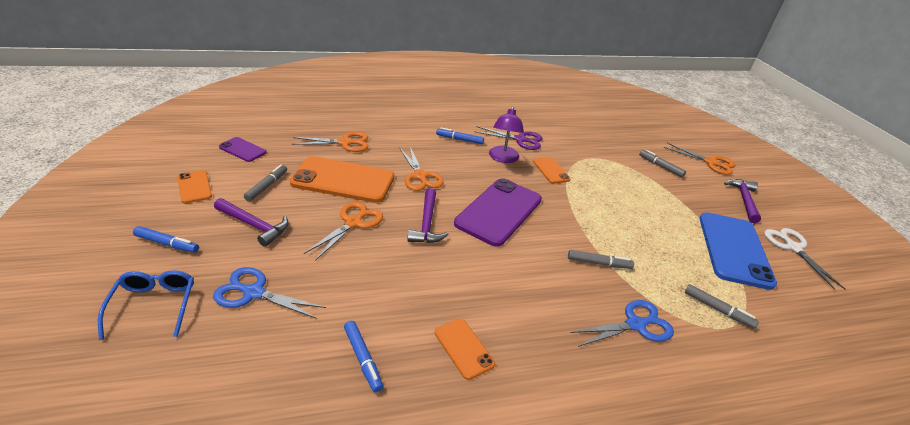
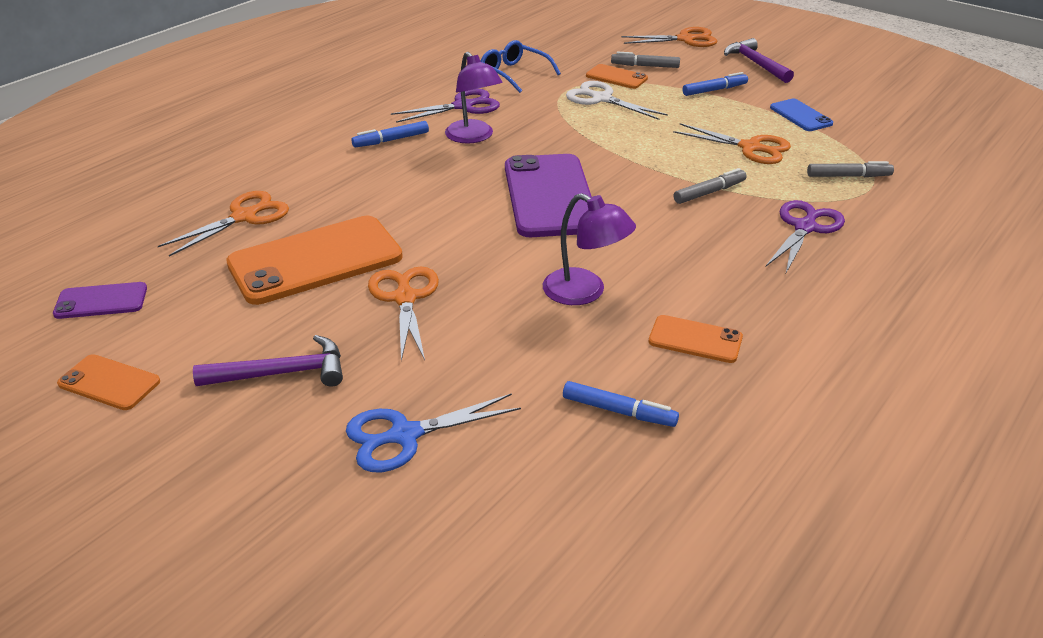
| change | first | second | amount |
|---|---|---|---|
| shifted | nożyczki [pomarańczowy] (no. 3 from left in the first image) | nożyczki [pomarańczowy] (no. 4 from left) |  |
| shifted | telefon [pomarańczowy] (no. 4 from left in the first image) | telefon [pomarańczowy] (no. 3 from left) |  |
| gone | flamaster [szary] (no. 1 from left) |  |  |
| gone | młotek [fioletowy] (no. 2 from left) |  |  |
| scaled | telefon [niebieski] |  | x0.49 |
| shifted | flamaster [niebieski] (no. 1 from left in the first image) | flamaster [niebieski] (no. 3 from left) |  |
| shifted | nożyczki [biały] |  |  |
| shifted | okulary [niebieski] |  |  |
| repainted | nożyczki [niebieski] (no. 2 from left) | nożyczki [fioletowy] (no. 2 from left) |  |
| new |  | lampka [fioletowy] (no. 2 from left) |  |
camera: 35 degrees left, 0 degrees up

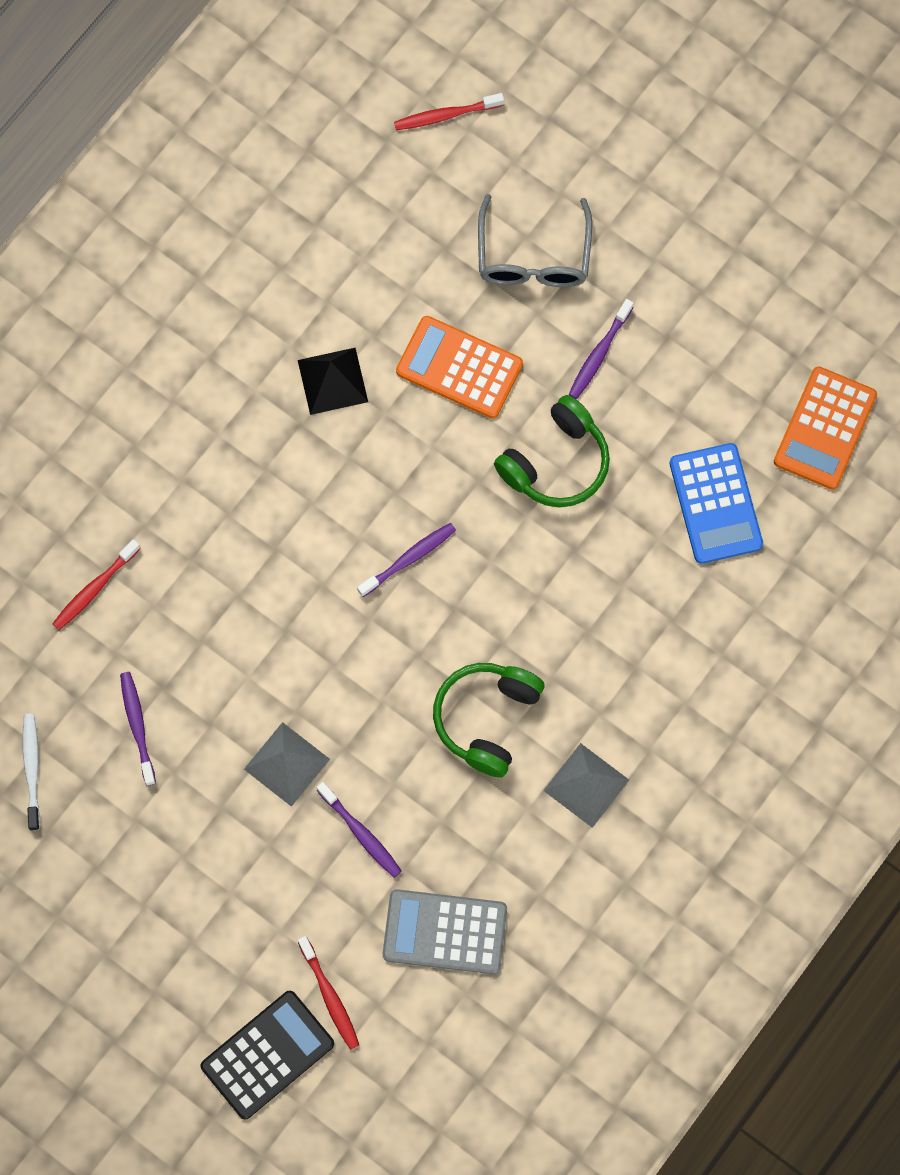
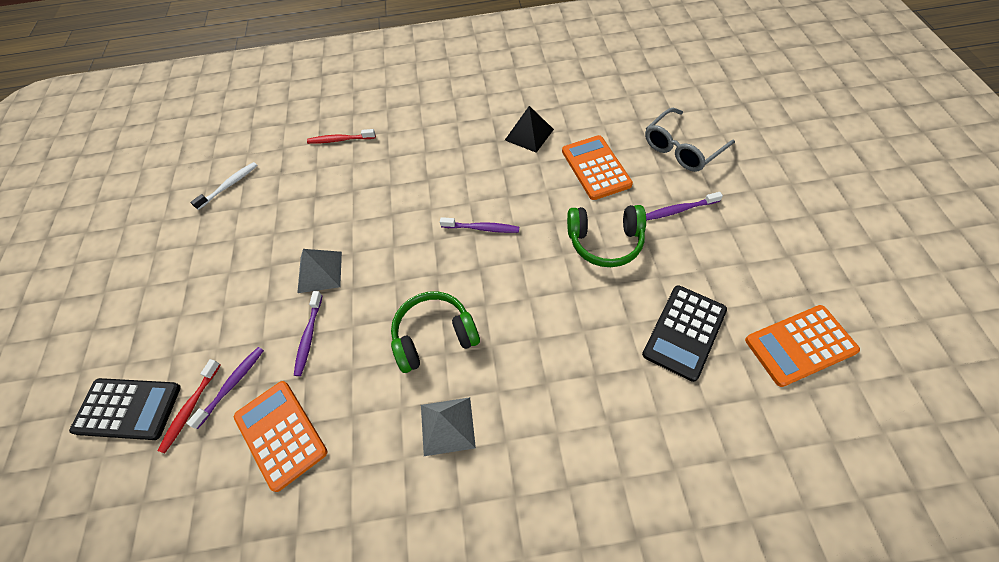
| change | first | second | amount |
|---|---|---|---|
| gone | szczoteczka do zębów [czerwony] (no. 3 from left) |  |  |
| repainted | kalkulator [niebieski] | kalkulator [czarny] (no. 2 from left) |  |
| shifted | szczoteczka do zębów [fioletowy] (no. 1 from left) |  |  |
| repainted | kalkulator [szary] | kalkulator [pomarańczowy] (no. 1 from left) |  |
camera: 50 degrees right, 15 degrees down

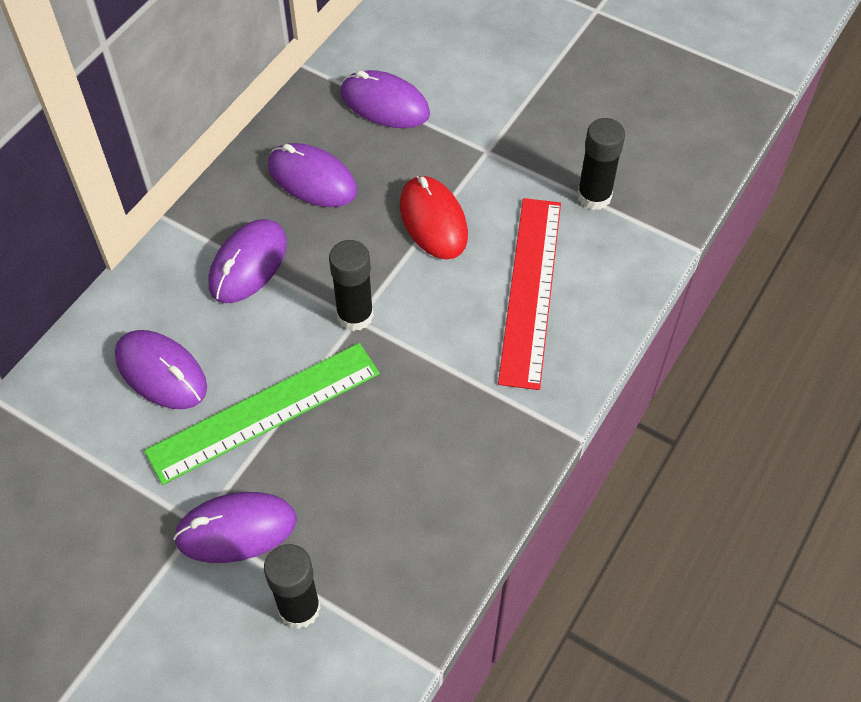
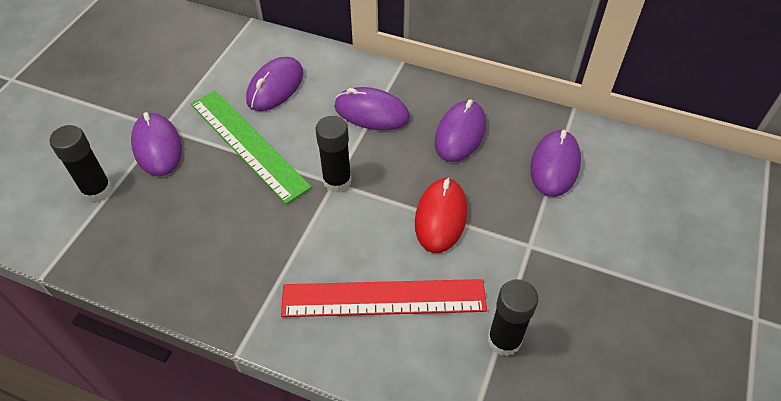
| change | first | second | amount |
|---|---|---|---|
| rotated | myszka [czerwony] |  | 45 degrees counterclockwise |
camera: 80 degrees right, 5 degrees down

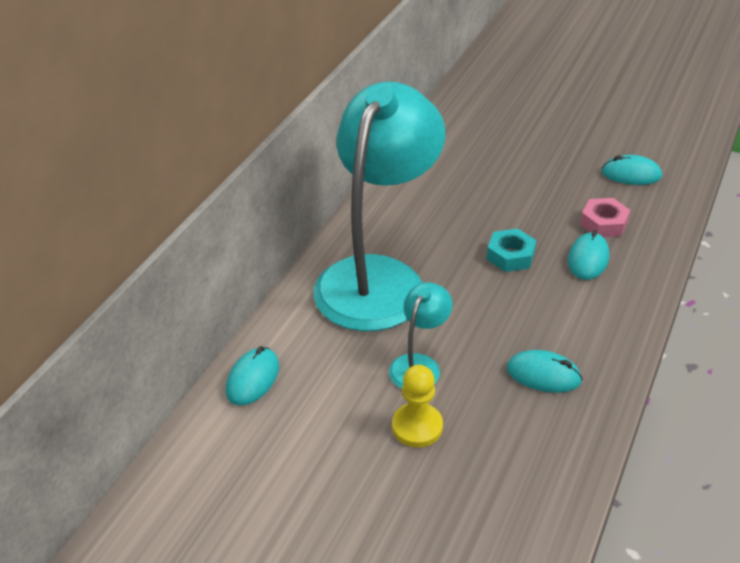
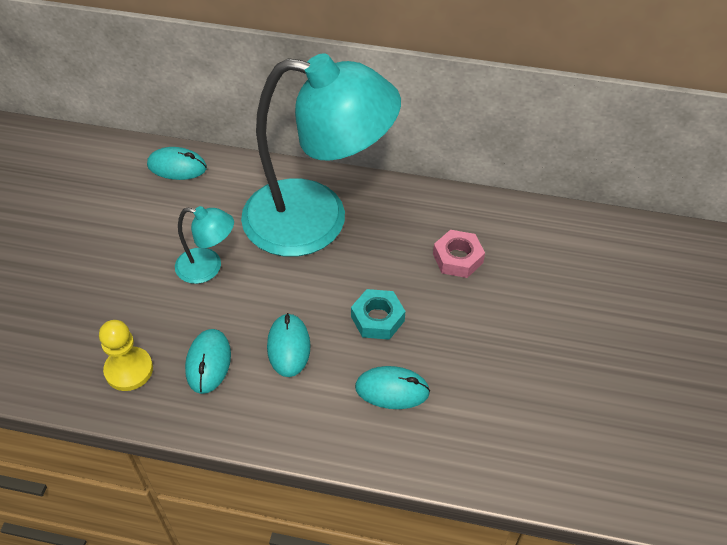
| change | first | second | amount |
|---|---|---|---|
| shifted | myszka [turkusowy] (no. 4 from left in the first image) | myszka [turkusowy] (no. 3 from left) |  |
| shifted | nakrętka [różowy] |  |  |
| shifted | pionek [żółty] |  |  |
camera: 75 degrees right, 10 degrees up

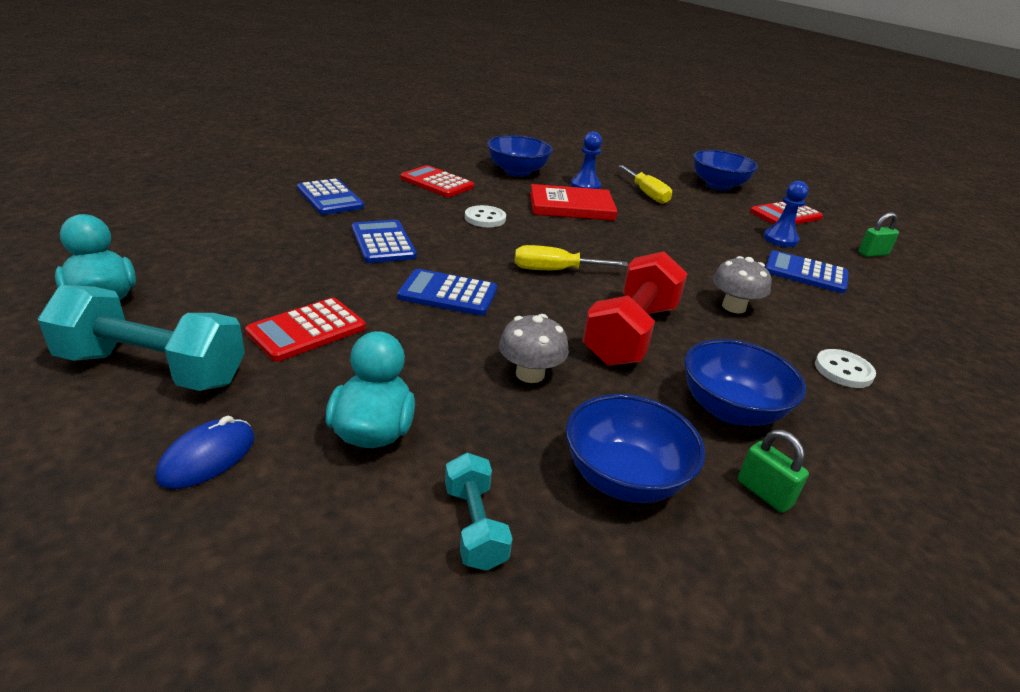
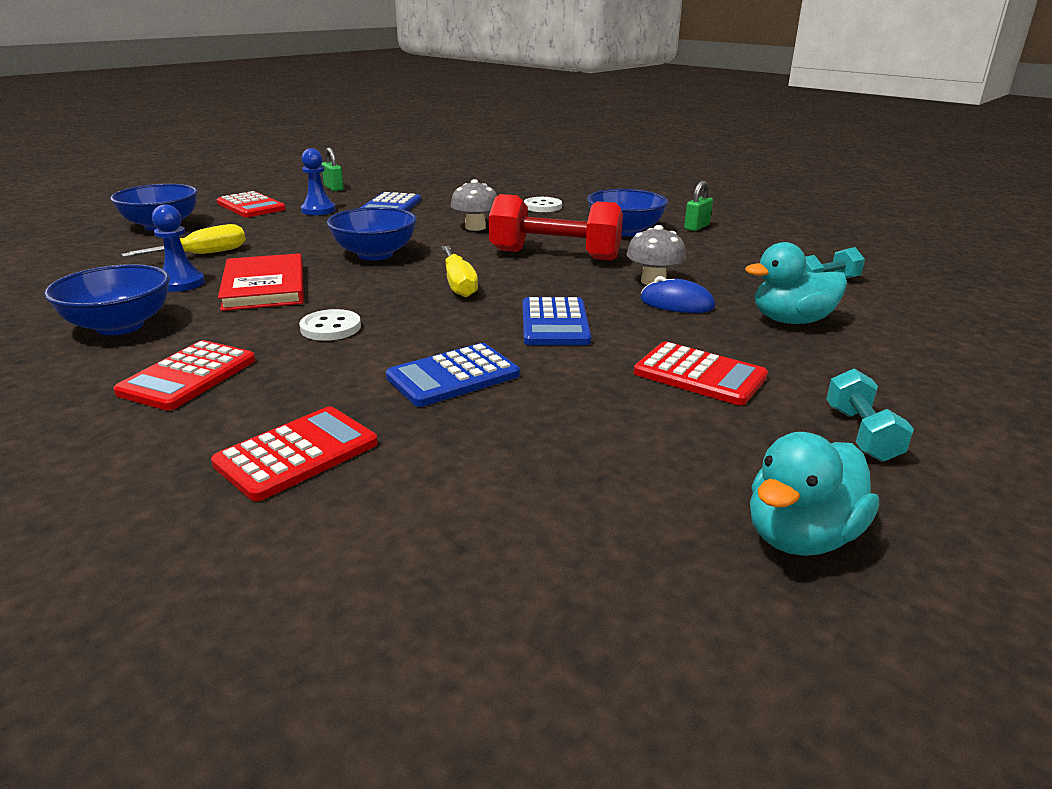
| change | first | second | amount |
|---|---|---|---|
| repainted | kalkulator [niebieski] (no. 1 from left) | kalkulator [czerwony] (no. 3 from left) |  |
| scaled | hantel [turkusowy] (no. 1 from left in the first image) | hantel [turkusowy] (no. 2 from left) | x0.53 |
| shifted | miska [niebieski] (no. 2 from left in the first image) | miska [niebieski] (no. 3 from left) |  |
| shifted | myszka [niebieski] |  |  |
camera: 100 degrees left, 5 degrees down

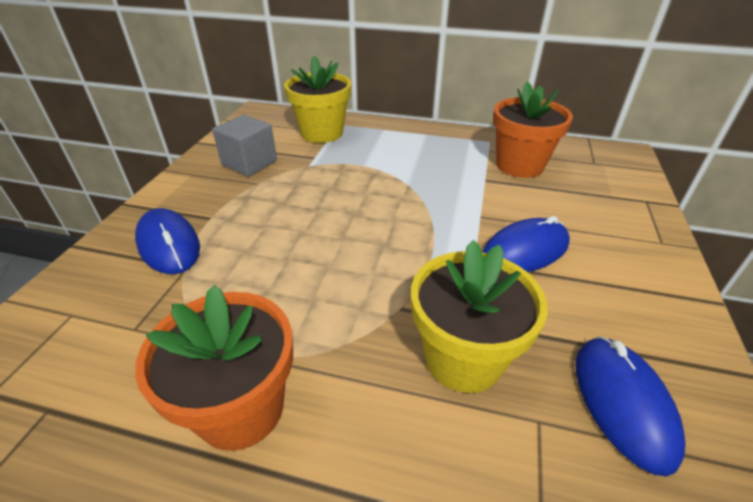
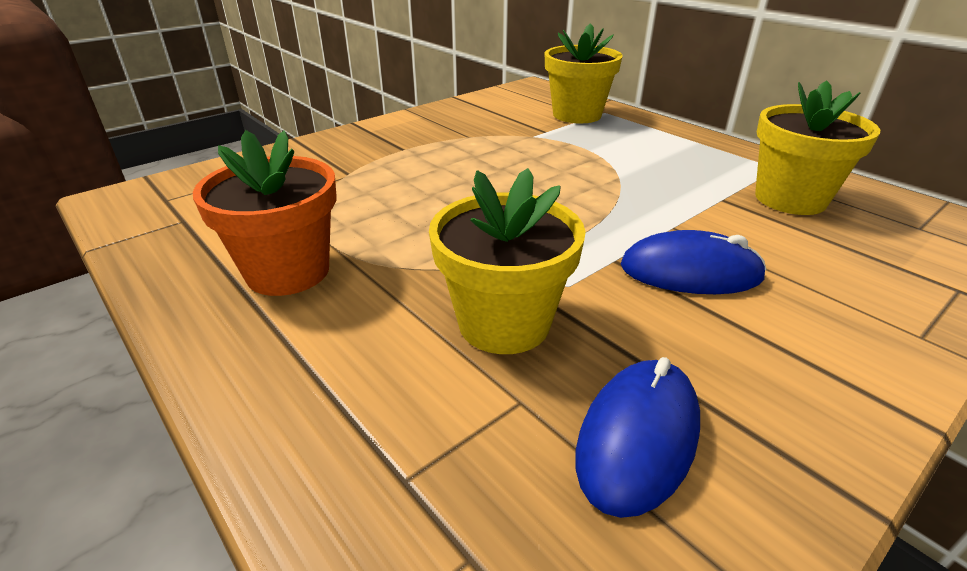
| change | first | second | amount |
|---|---|---|---|
| repainted | doniczka [pomarańczowy] (no. 2 from left) | doniczka [żółty] (no. 3 from left) |  |
| gone | sześcian [szary] |  |  |
| gone | myszka [niebieski] (no. 1 from left) |  |  |
camera: 35 degrees right, 5 degrees down

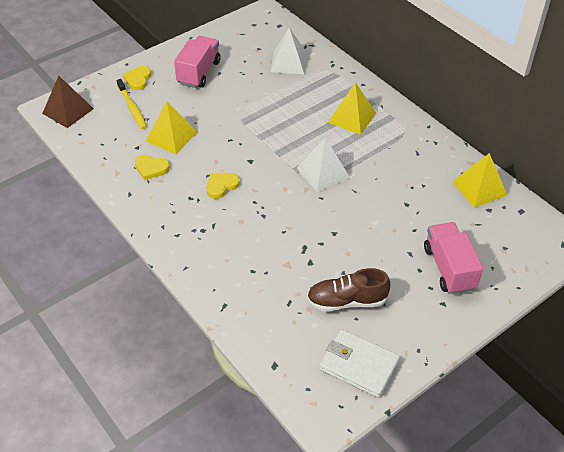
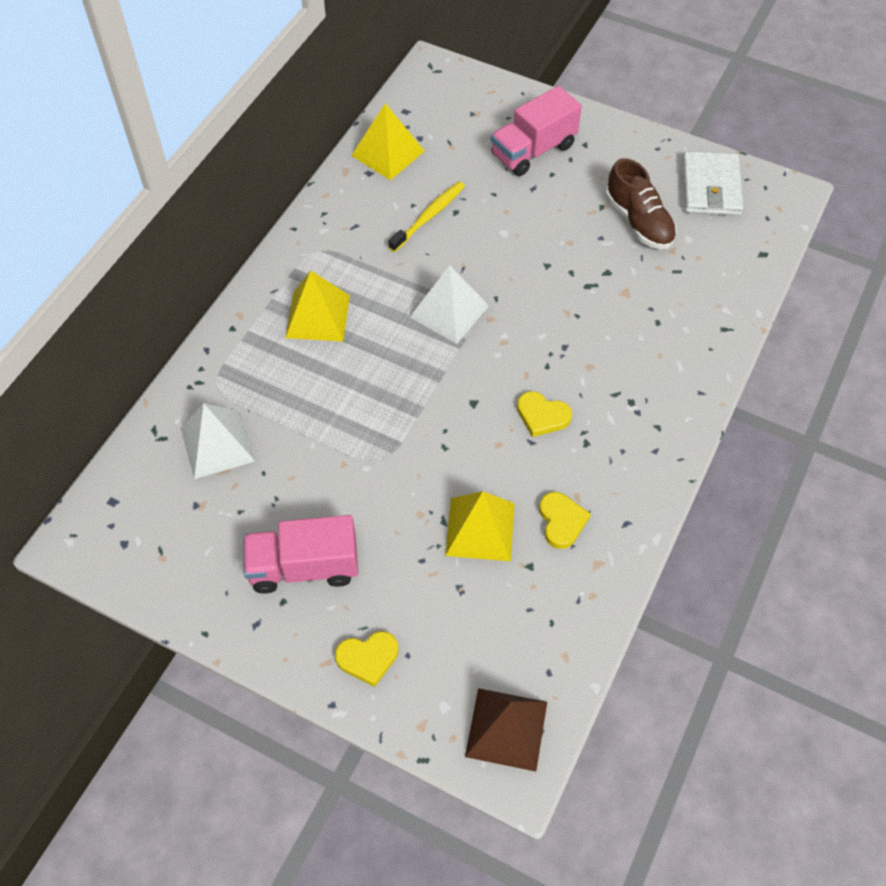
| change | first | second | amount |
|---|---|---|---|
| shifted | szczoteczka do zębów [żółty] |  |  |
camera: 115 degrees left, 10 degrees up

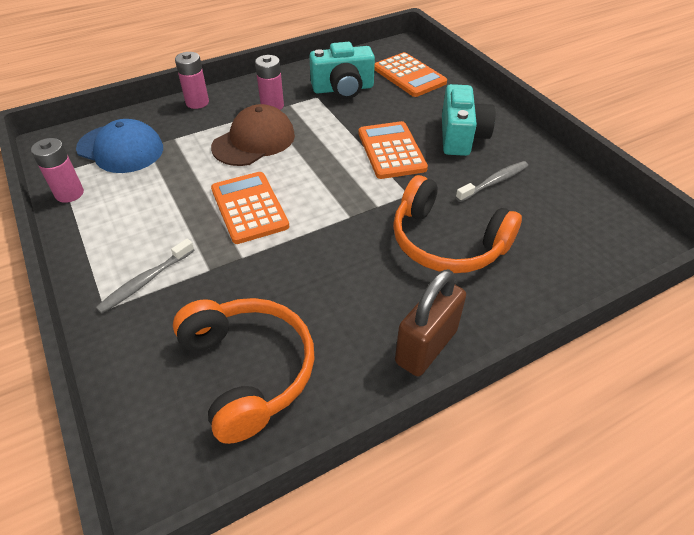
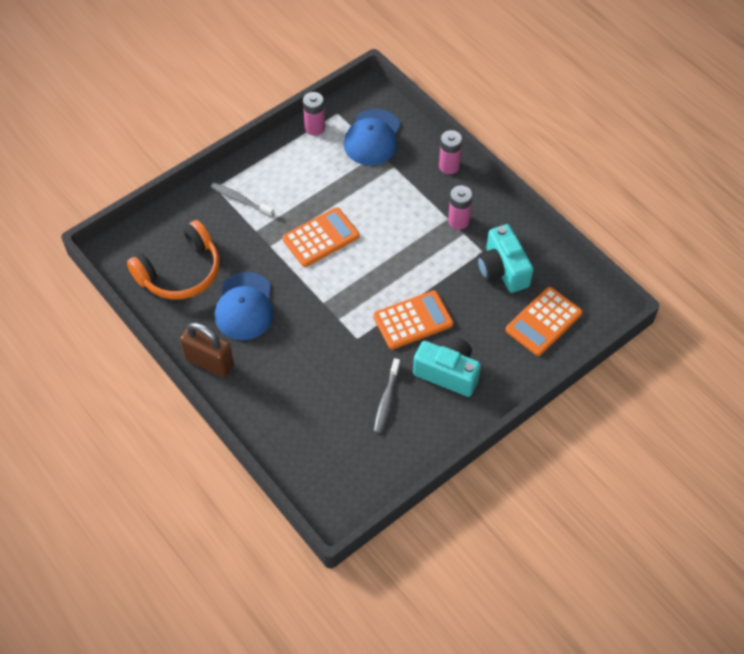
| change | first | second | amount |
|---|---|---|---|
| rotated | aparat fotograficzny [turkusowy] (no. 2 from left in the first image) | aparat fotograficzny [turkusowy] (no. 1 from left) | 150 degrees counterclockwise |
| gone | czapka [brązowy] |  |  |
| rotated | szczoteczka do zębów [szary] (no. 2 from left) |  | 60 degrees clockwise |
| gone | słuchawki [pomarańczowy] (no. 2 from left) |  |  |
| new |  | czapka [niebieski] (no. 1 from left) |  |
camera: 80 degrees right, 10 degrees up

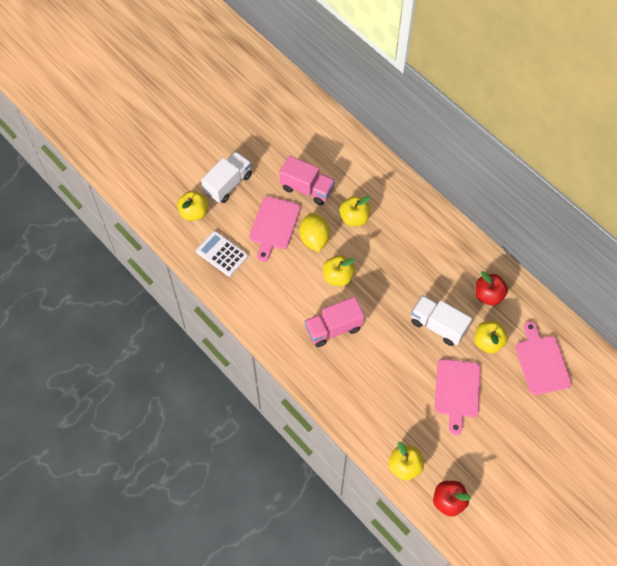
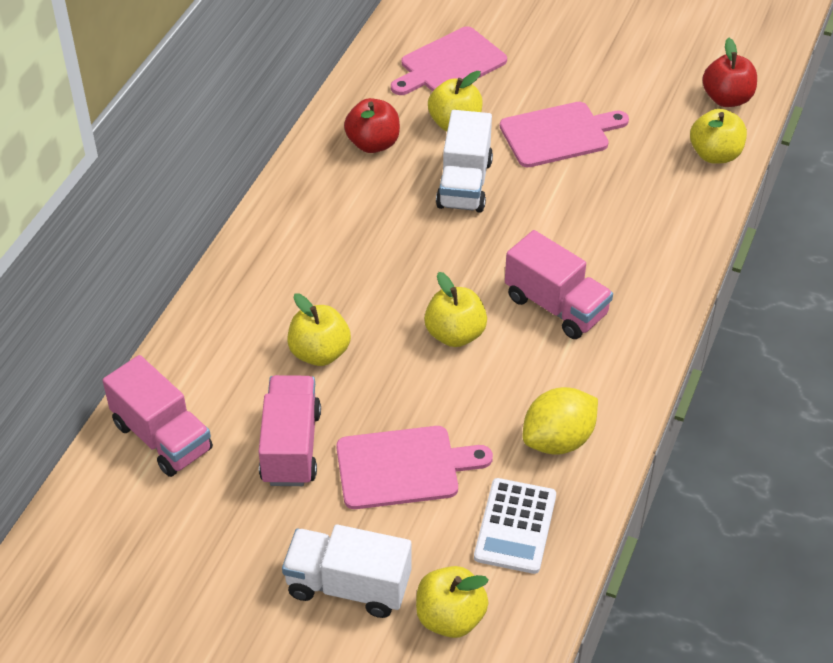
| change | first | second | amount |
|---|---|---|---|
| shifted | cytryna [żółty] |  |  |
| new |  | ciężarówka [różowy] (no. 1 from left) |  |
camera: 115 degrees left, 15 degrees down

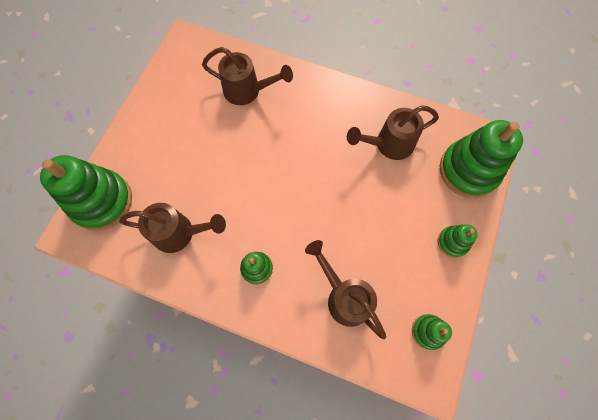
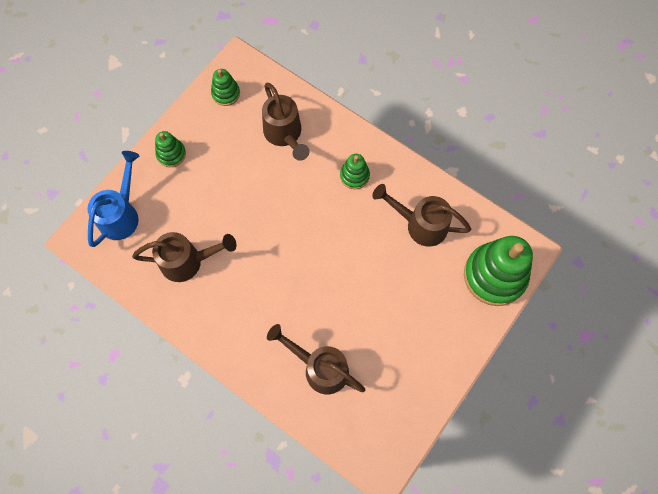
| change | first | second | amount |
|---|---|---|---|
| swapped | zabawka nakładanka [zielony] (no. 5 from left) | konewka [niebieski] |  |
camera: 165 degrees left, 0 degrees up

